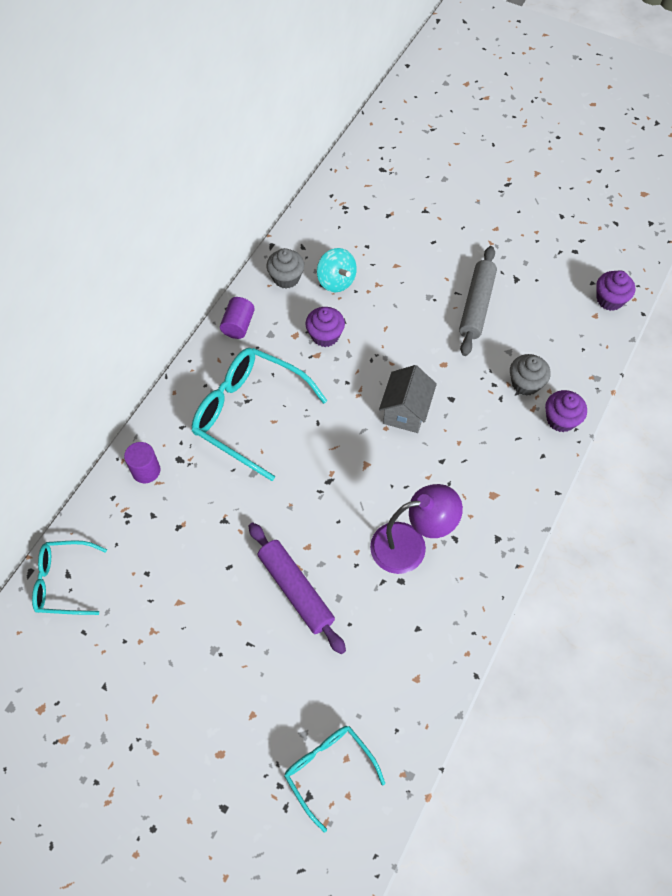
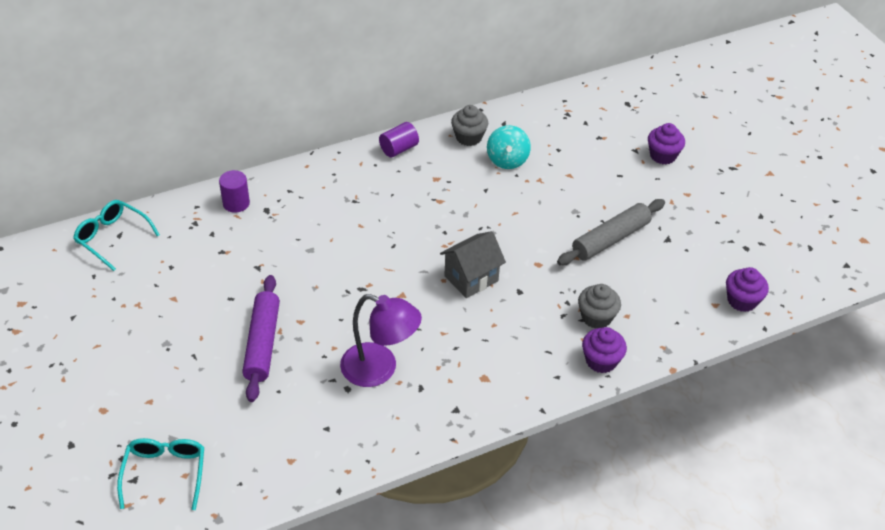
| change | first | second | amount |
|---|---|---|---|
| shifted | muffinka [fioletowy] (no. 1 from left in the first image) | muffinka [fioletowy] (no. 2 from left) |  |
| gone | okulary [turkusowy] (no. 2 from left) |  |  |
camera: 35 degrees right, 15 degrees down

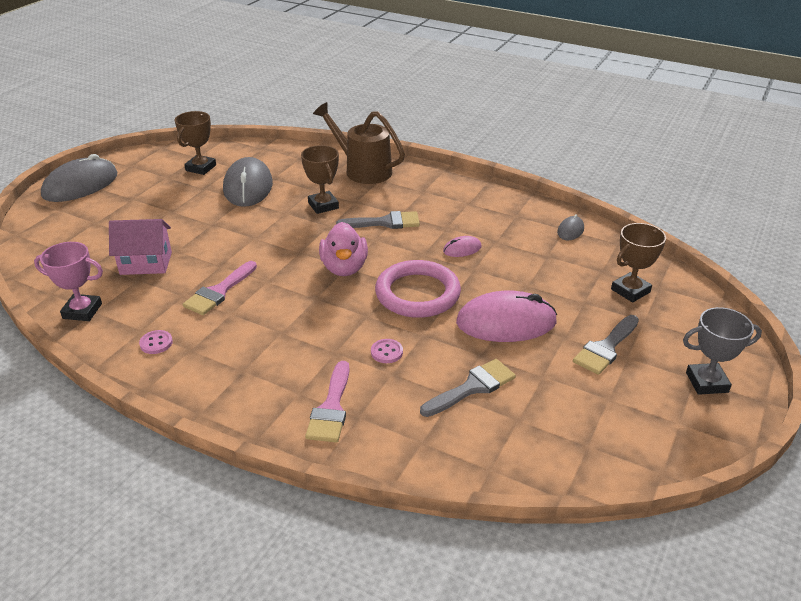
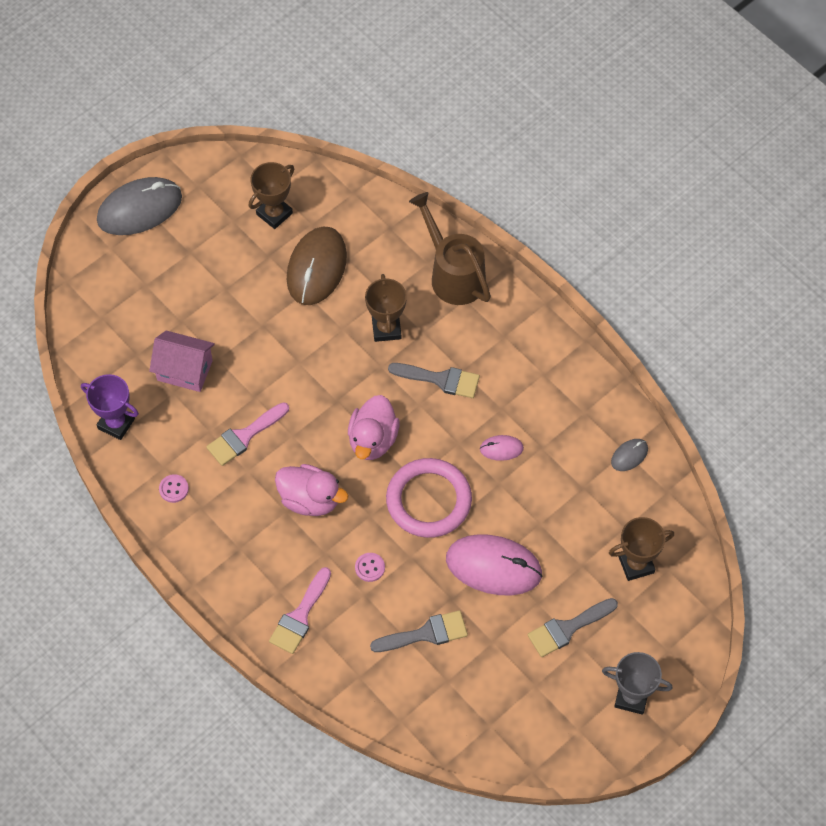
| change | first | second | amount |
|---|---|---|---|
| repainted | myszka [szary] (no. 2 from left) | myszka [brązowy] |  |
| repainted | puchar [różowy] | puchar [fioletowy] |  |
| new |  | kaczka [różowy] (no. 1 from left) |  |
camera: 20 degrees right, 25 degrees up

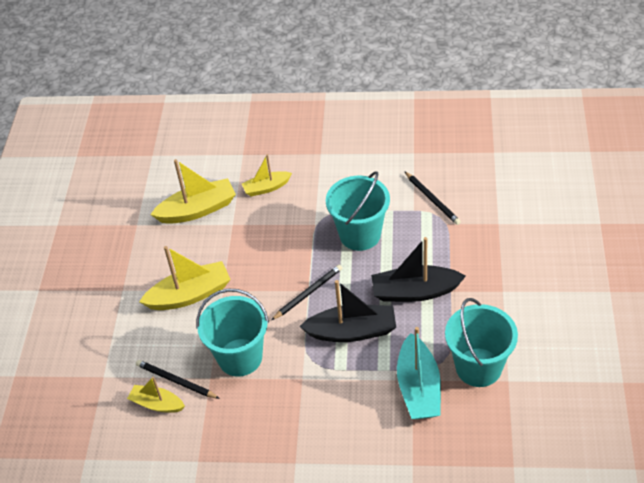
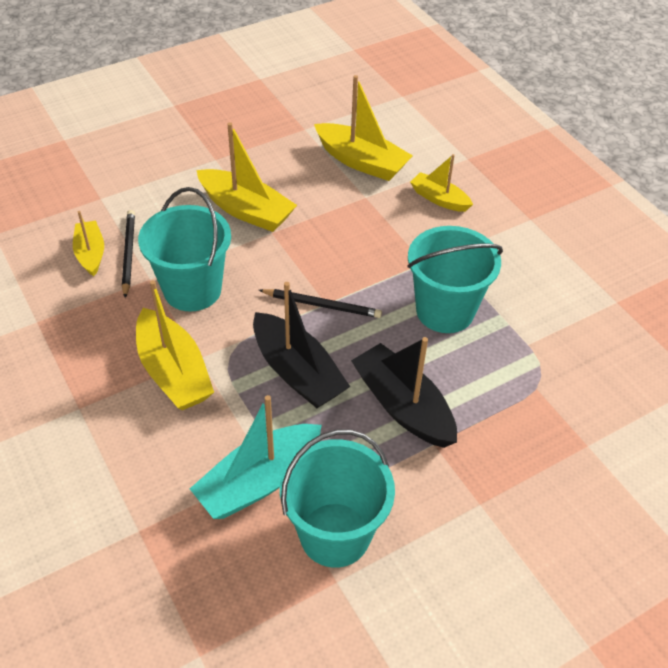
| change | first | second | amount |
|---|---|---|---|
| gone | ołówek [czarny] (no. 3 from left) |  |  |
| new |  | łódka [żółty] (no. 2 from left) |  |
camera: 50 degrees right, 0 degrees up

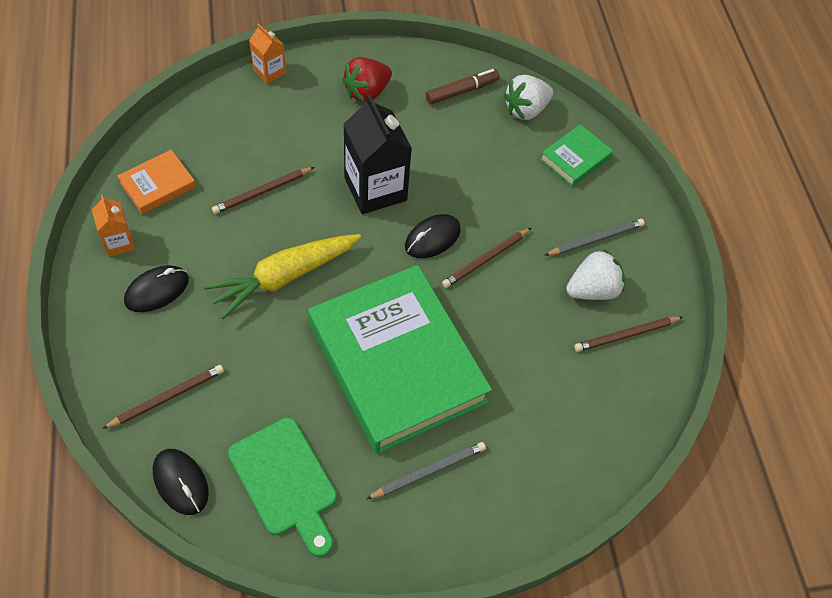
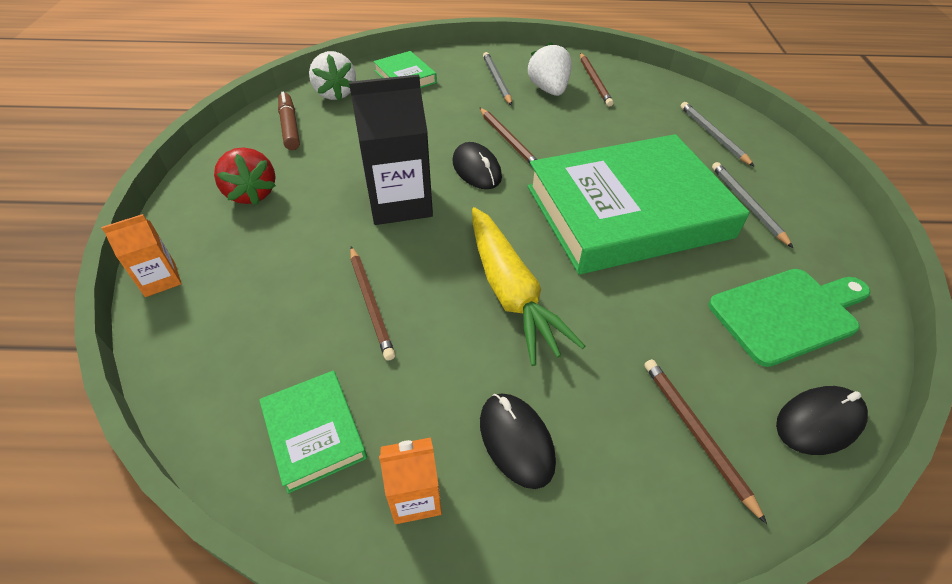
| change | first | second | amount |
|---|---|---|---|
| repainted | książka [pomarańczowy] | książka [zielony] (no. 1 from left) |  |
| new |  | ołówek [szary] (no. 2 from left) |  |
camera: 75 degrees left, 10 degrees down

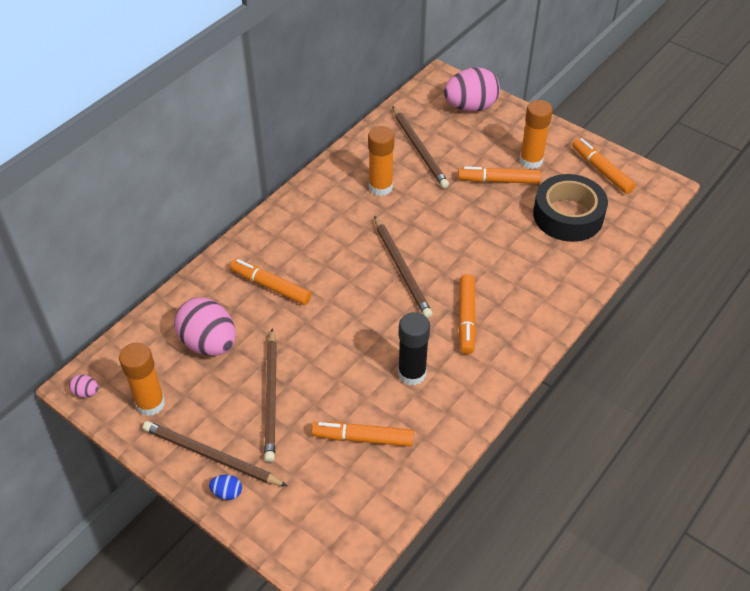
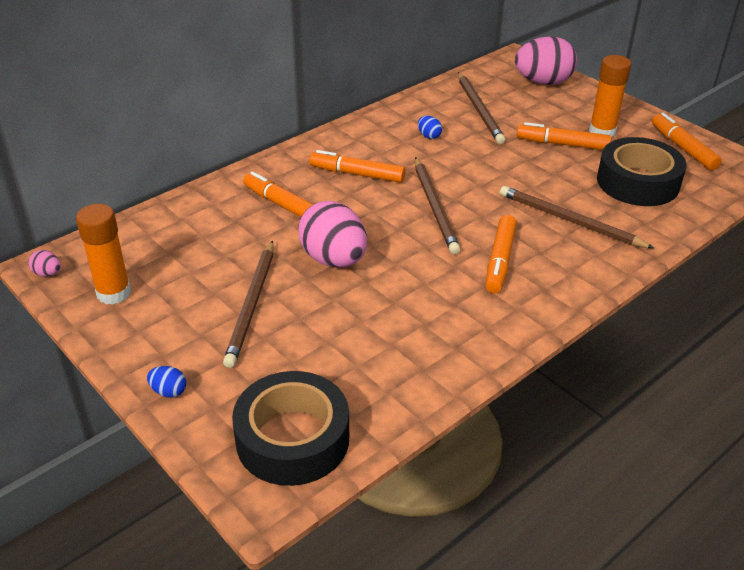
| change | first | second | amount |
|---|---|---|---|
| swapped | klej w sztyfcie [pomarańczowy] (no. 2 from left) | jajko [niebieski] (no. 2 from left) |  |
| shifted | jajko [różowy] (no. 2 from left) |  |  |
| gone | klej w sztyfcie [czarny] |  |  |
| shifted | ołówek [brązowy] (no. 1 from left in the first image) | ołówek [brązowy] (no. 4 from left) |  |
| shifted | flamaster [pomarańczowy] (no. 2 from left) |  |  |
| new |  | taśma klejąca [czarny] (no. 1 from left) |  |
camera: 10 degrees right, 10 degrees down

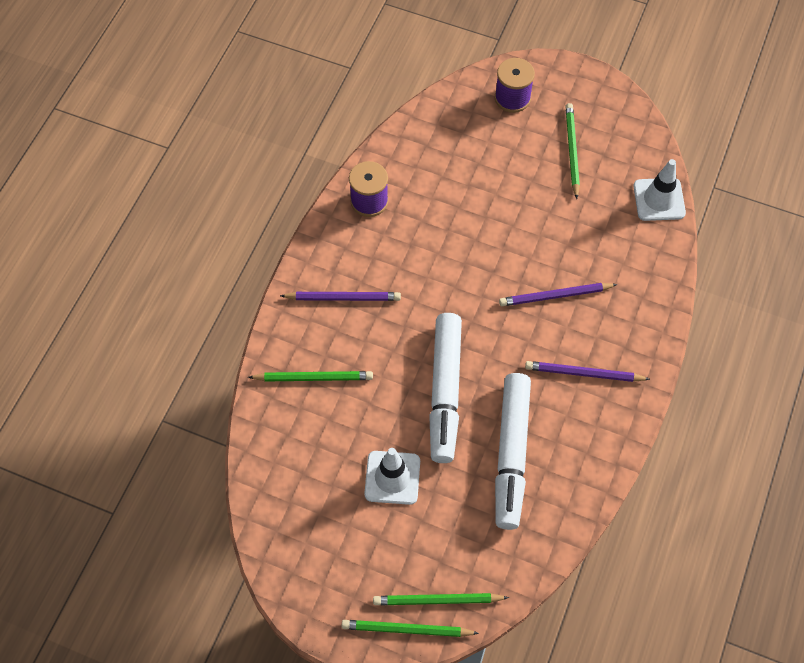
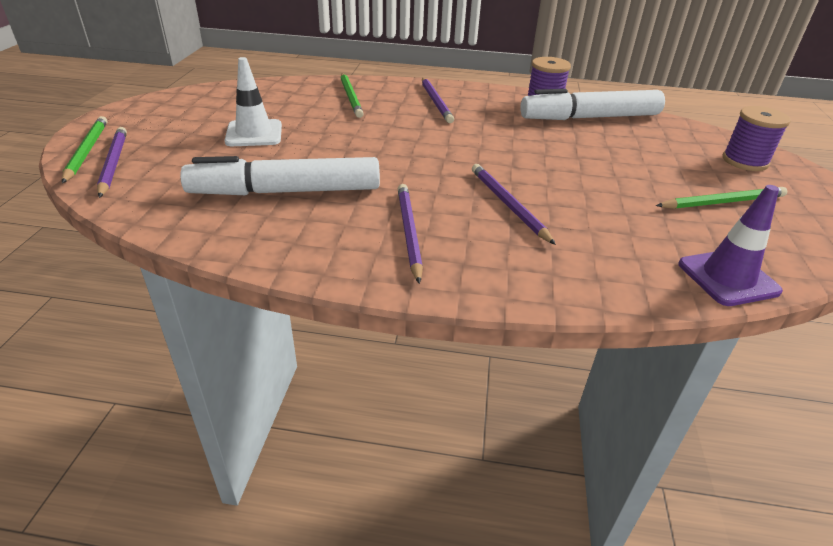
| change | first | second | amount |
|---|---|---|---|
| repainted | pachołek [biały] (no. 2 from left) | pachołek [fioletowy] |  |
| shifted | flamaster [biały] (no. 1 from left in the first image) | flamaster [biały] (no. 2 from left) |  |
| repainted | ołówek [zielony] (no. 3 from left) | ołówek [fioletowy] (no. 1 from left) |  |
camera: 75 degrees right, 25 degrees down

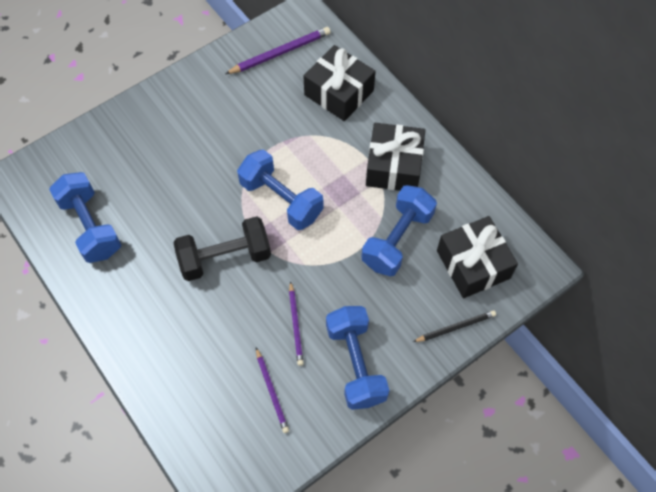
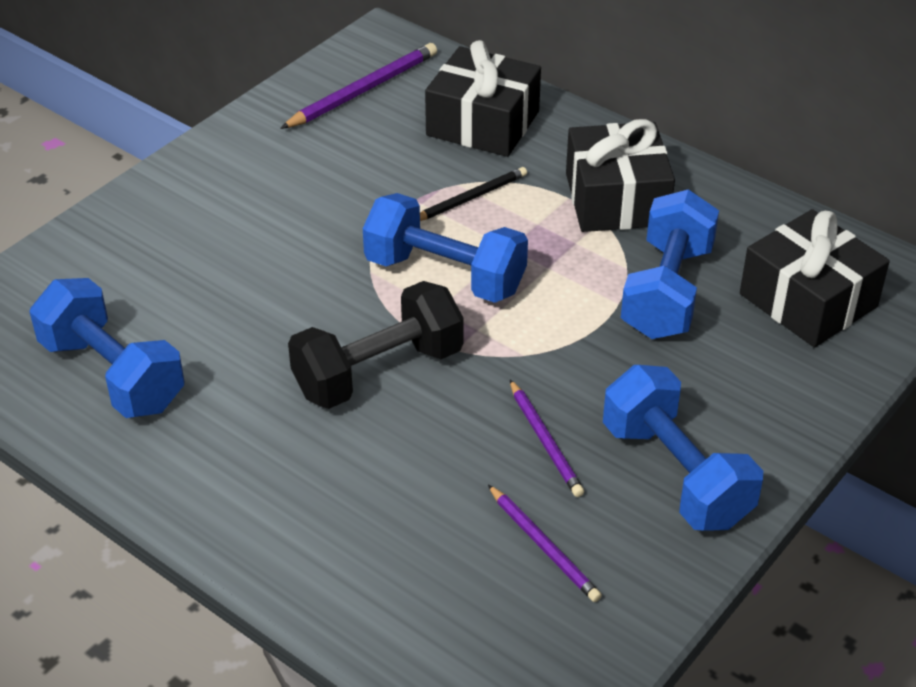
| change | first | second | amount |
|---|---|---|---|
| shifted | ołówek [czarny] |  |  |
camera: 15 degrees left, 20 degrees down

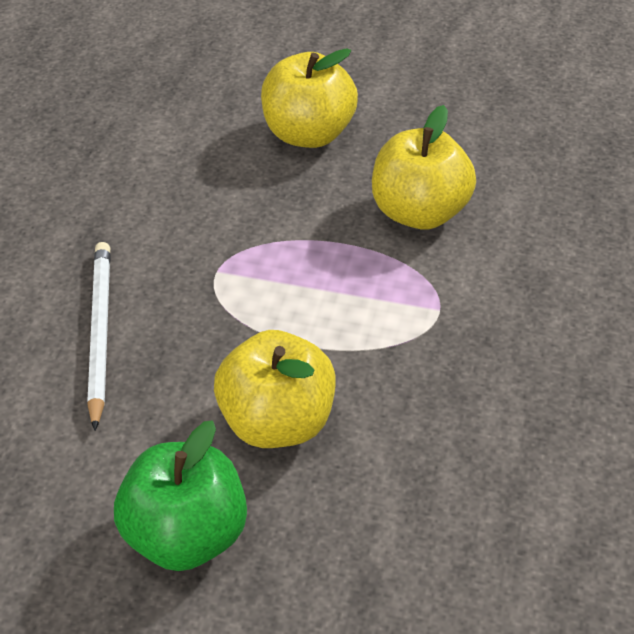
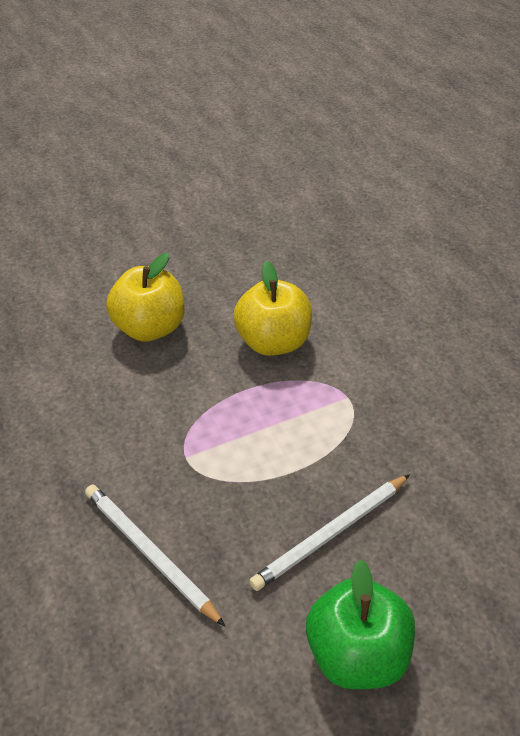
| change | first | second | amount |
|---|---|---|---|
| swapped | jabłko [żółty] (no. 1 from left) | ołówek [biały] (no. 2 from left) |  |
camera: 40 degrees left, 0 degrees up

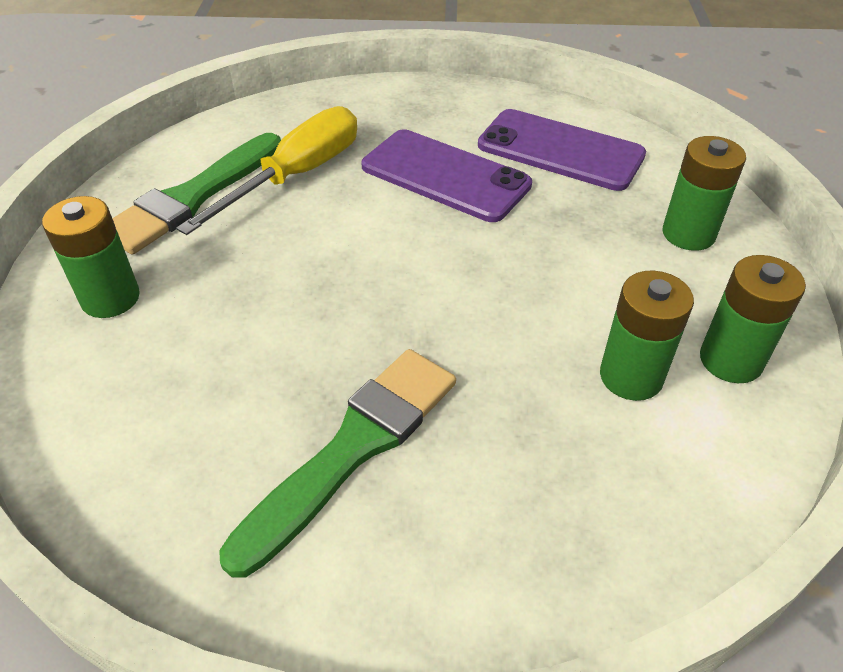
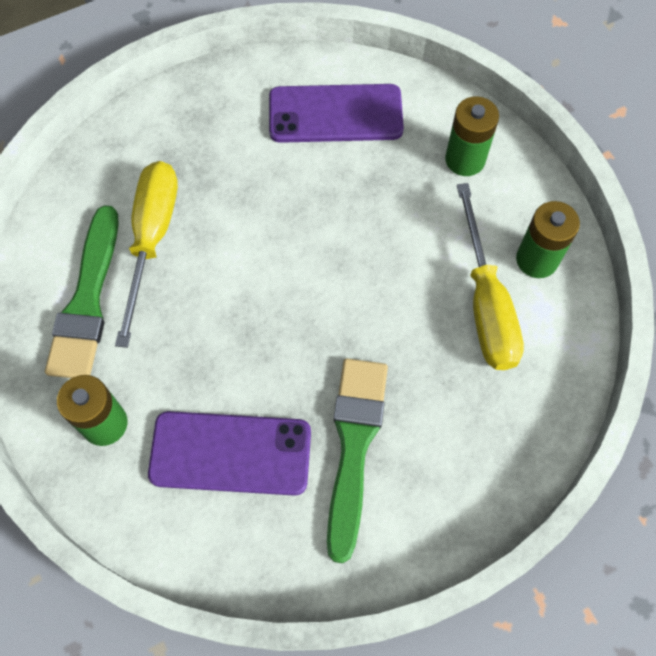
| change | first | second | amount |
|---|---|---|---|
| shifted | telefon [fioletowy] (no. 1 from left) |  |  |
| swapped | bateria [zielony] (no. 2 from left) | śrubokręt [żółty] (no. 2 from left) |  |
camera: 30 degrees left, 20 degrees up

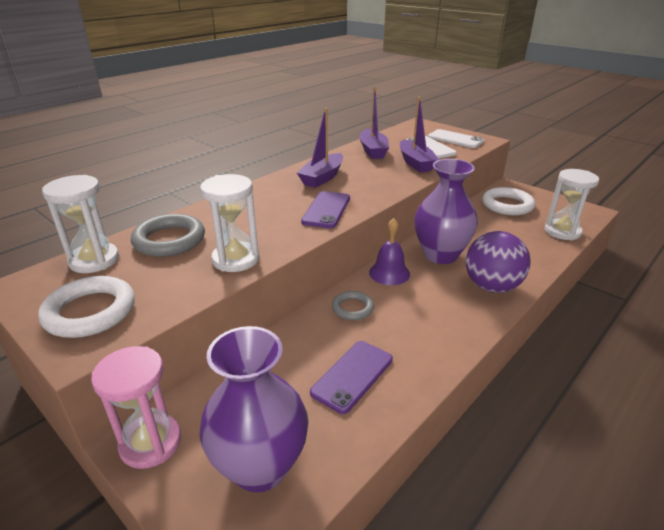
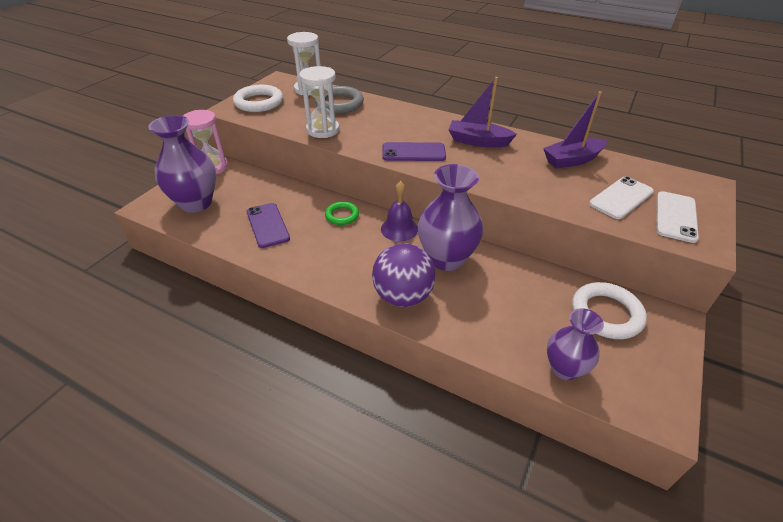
| change | first | second | amount |
|---|---|---|---|
| gone | łódka [fioletowy] (no. 3 from left) |  |  |
| swapped | klepsydra [biały] (no. 3 from left) | wazon [fioletowy] (no. 3 from left) |  |
| repainted | pierścień [szary] (no. 2 from left) | pierścień [zielony] |  |
| rotated | telefon [fioletowy] (no. 2 from left in the first image) | telefon [fioletowy] (no. 1 from left) | 45 degrees clockwise |
camera: 75 degrees right, 10 degrees up

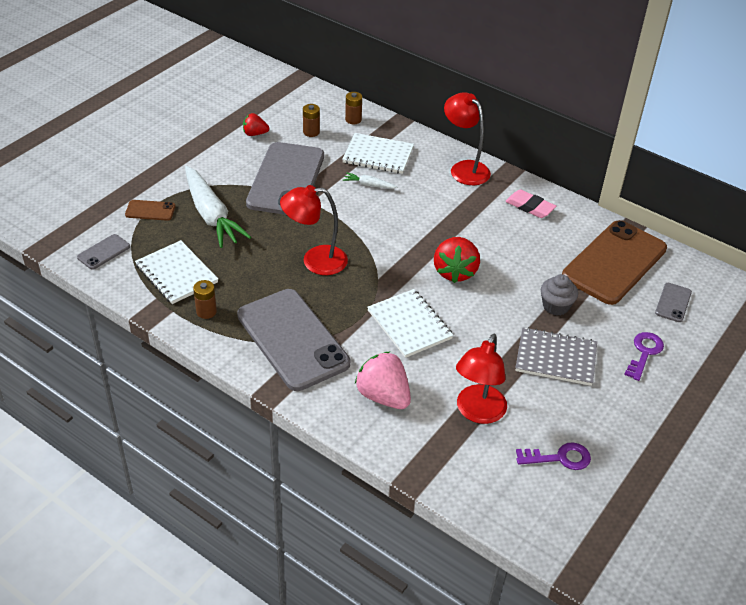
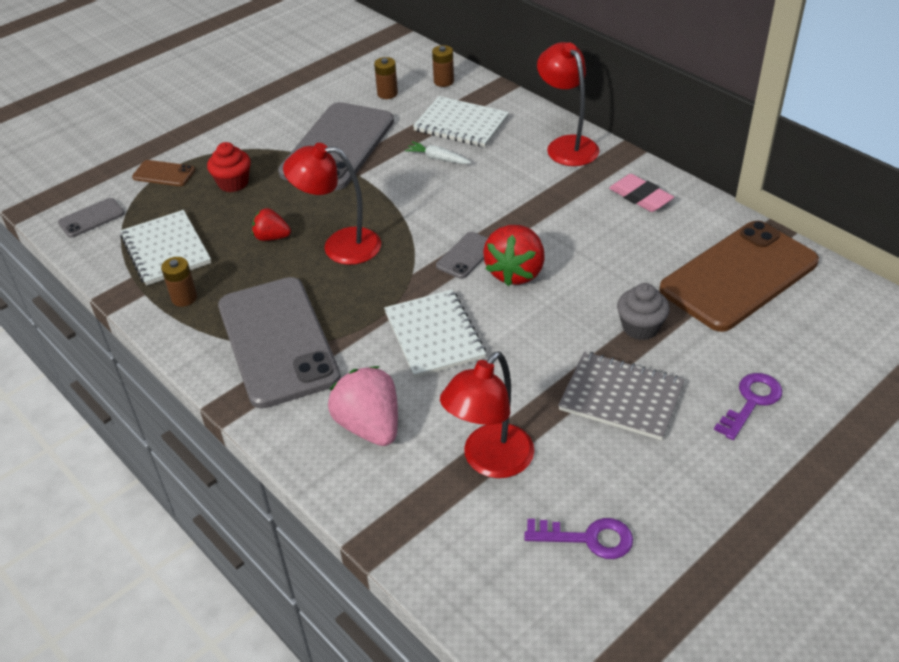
| change | first | second | amount |
|---|---|---|---|
| shifted | truskawka [czerwony] (no. 1 from left) |  |  |
| swapped | marchewka [biały] (no. 1 from left) | muffinka [czerwony] |  |
| shifted | telefon [szary] (no. 4 from left) |  |  |
camera: 15 degrees right, 0 degrees up

